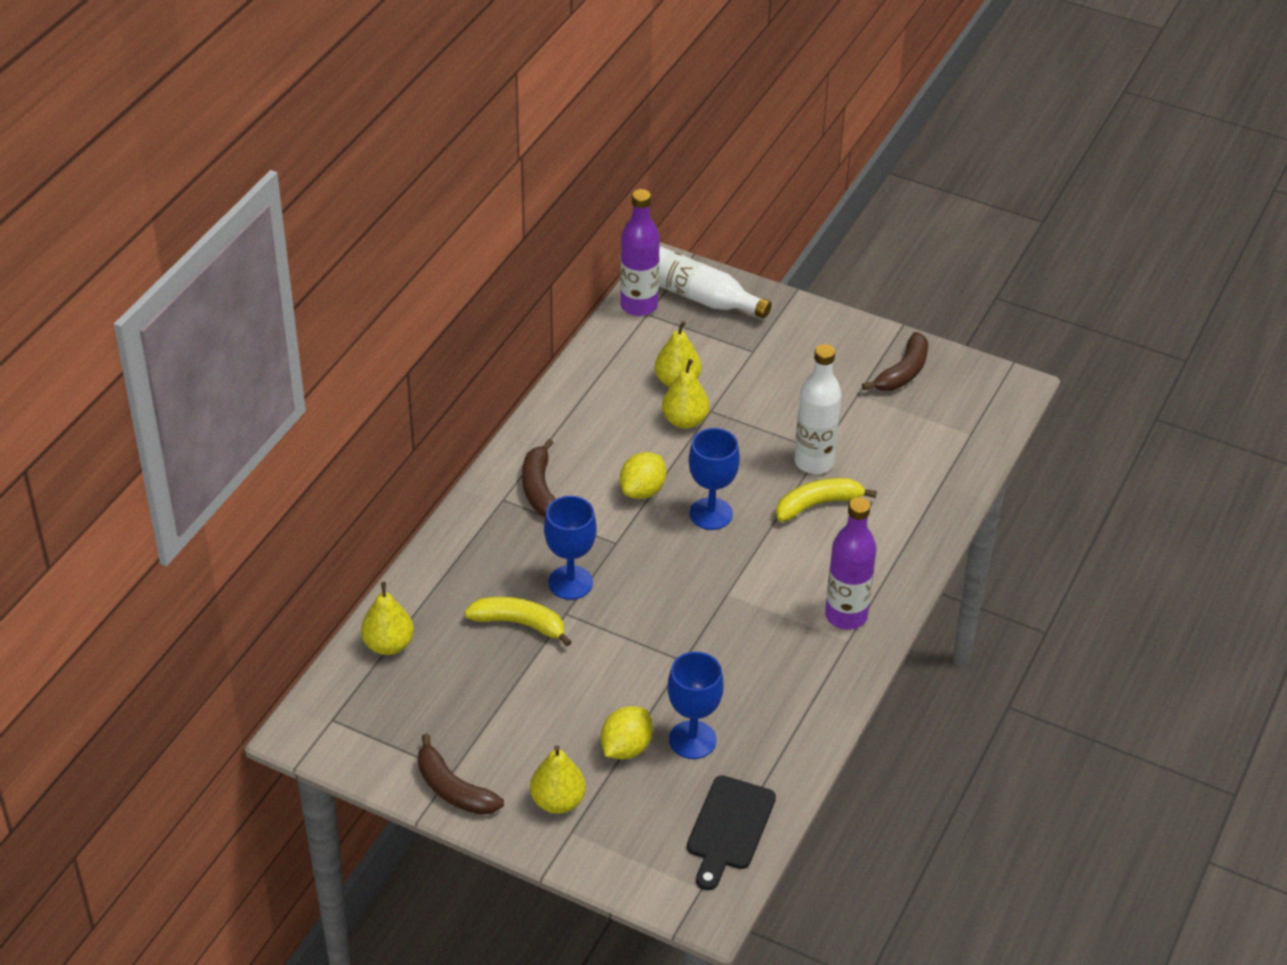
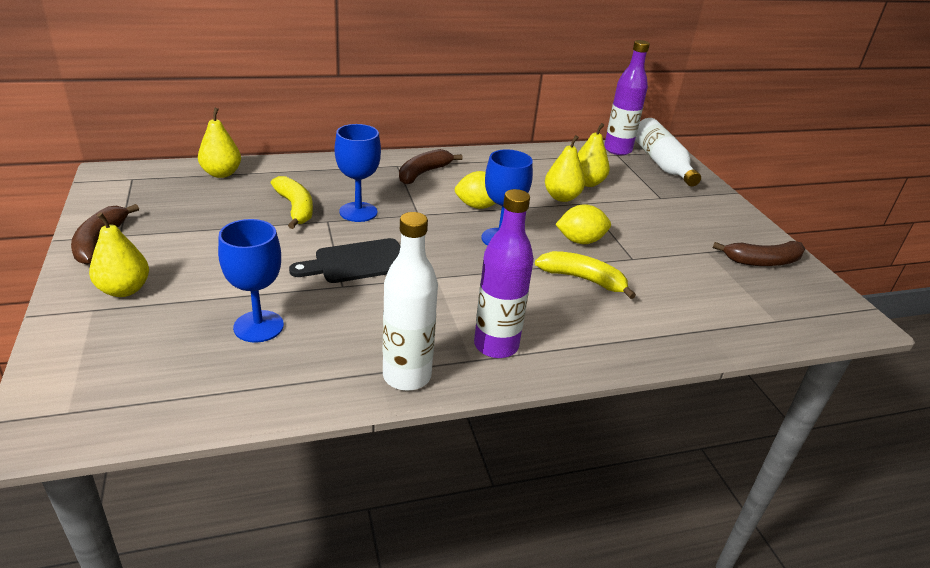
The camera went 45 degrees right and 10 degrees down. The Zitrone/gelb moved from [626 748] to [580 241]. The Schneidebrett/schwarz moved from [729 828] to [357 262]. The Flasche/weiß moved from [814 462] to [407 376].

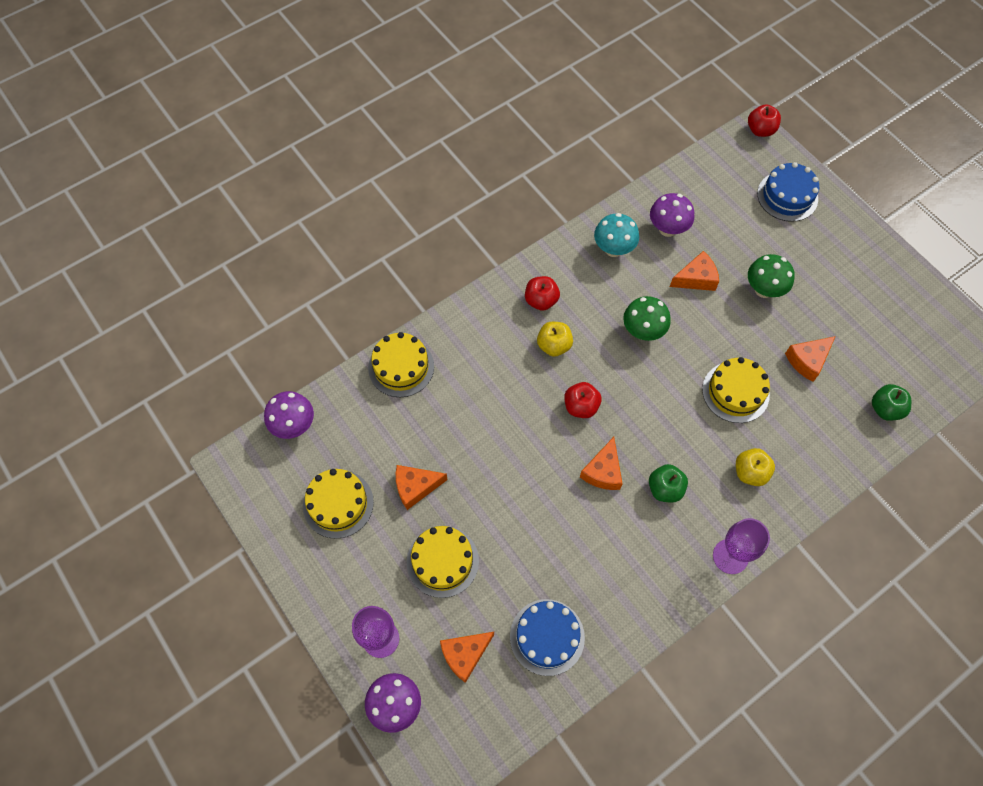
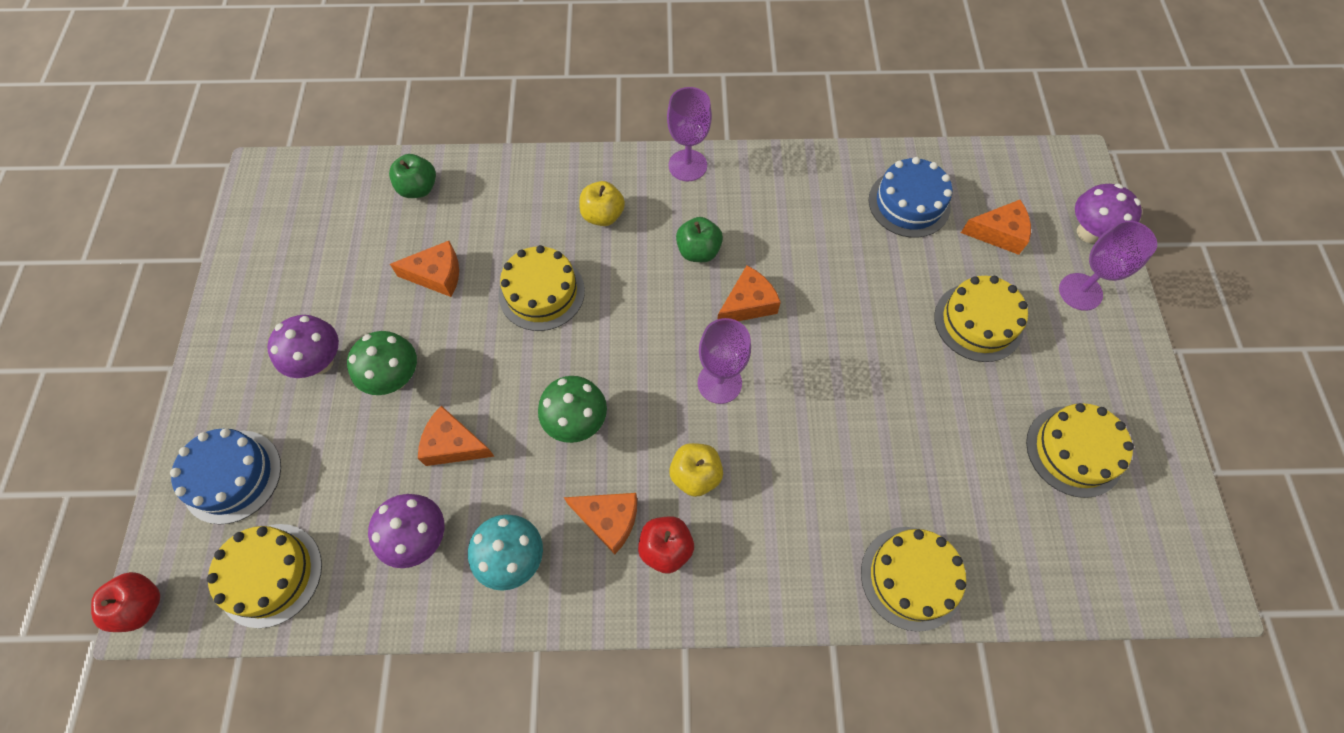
The camera went 145 degrees left and 0 degrees up. The Kuchen/gelb at [270 574] appeared. The Pilz/lila moved from [294 425] to [320 362]. The Käse/orange moved from [415 487] to [608 520]. The Apfel/rot at [581 406] was replaced by the Kelch/lila at [719 383].

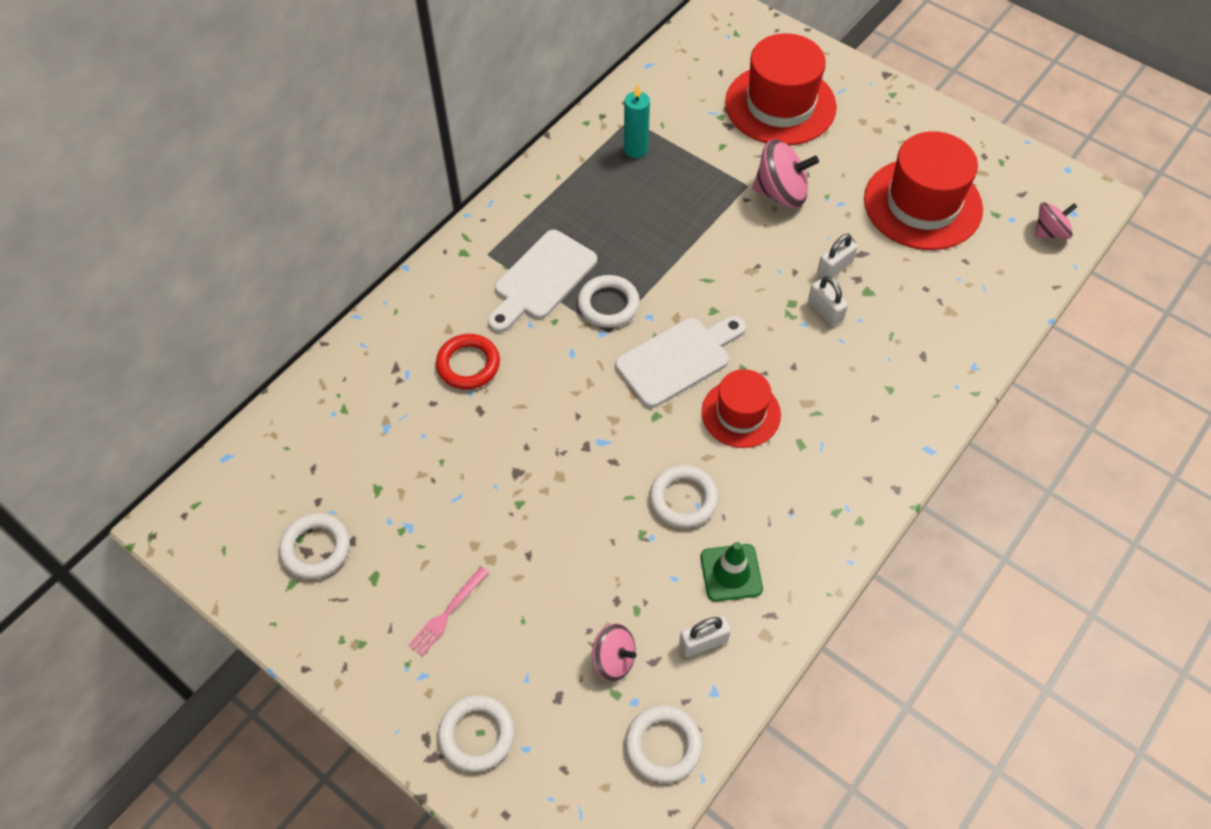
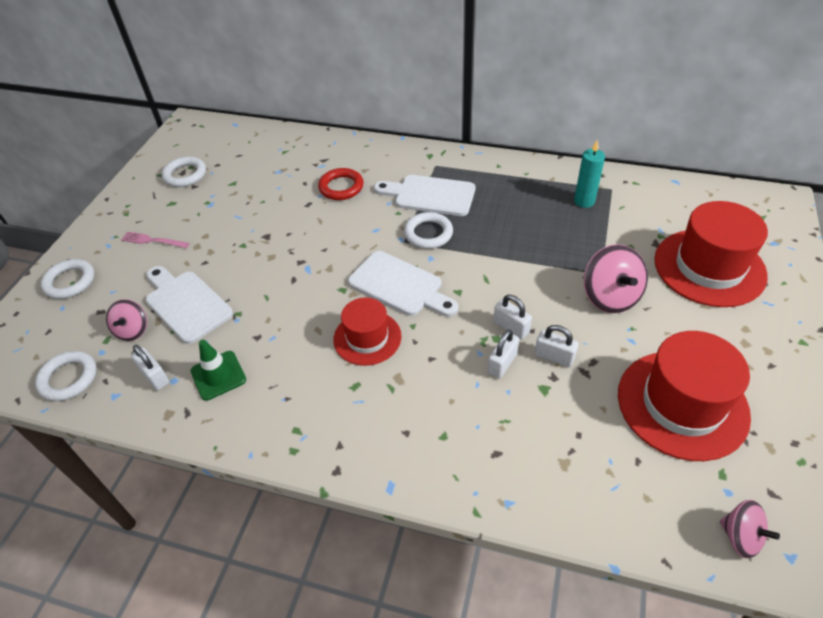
The camera went 70 degrees right and 10 degrees down. The Ring/weiß at [683 499] disappeared. The Schneidebrett/weiß at [186 304] appeared. The Vorhängeschloss/weiß at [511 327] appeared.

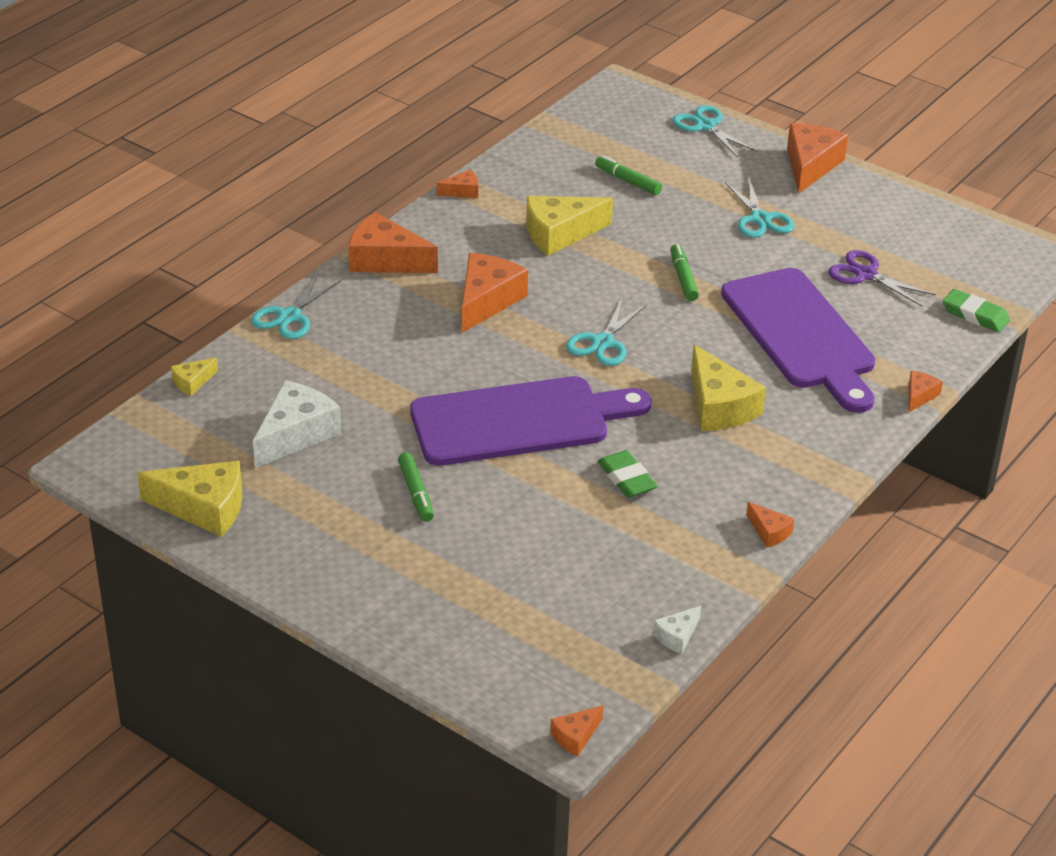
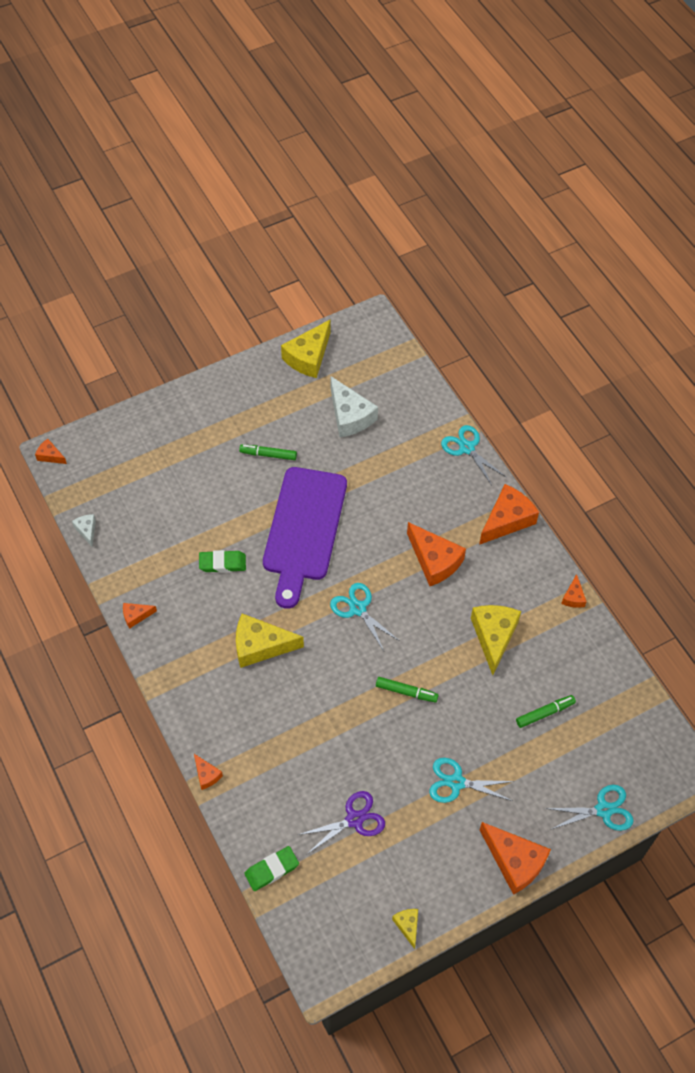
The camera went 115 degrees right and 20 degrees up. The Schneidebrett/lila at [801 335] disappeared. The Käse/gelb moved from [192 382] to [407 925]. The Käse/orange at [575 736] turned 45 degrees counterclockwise.

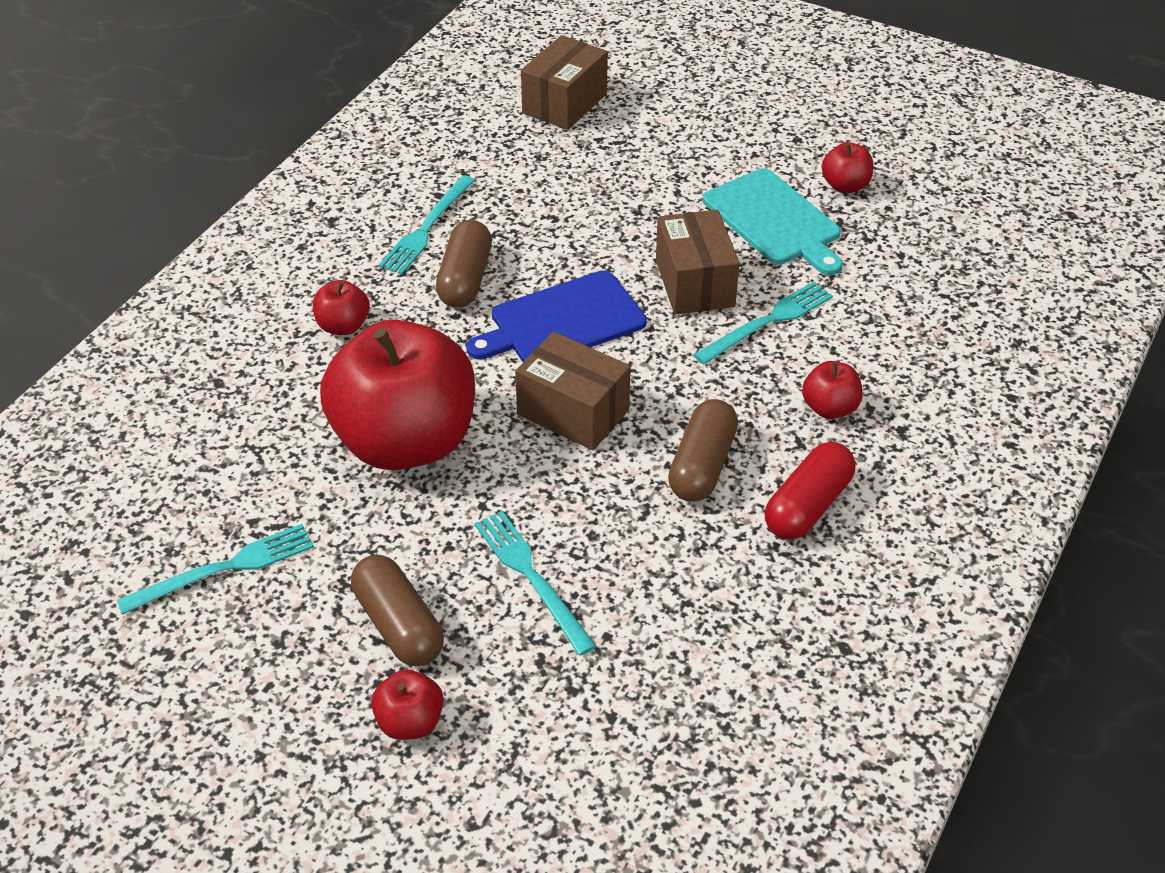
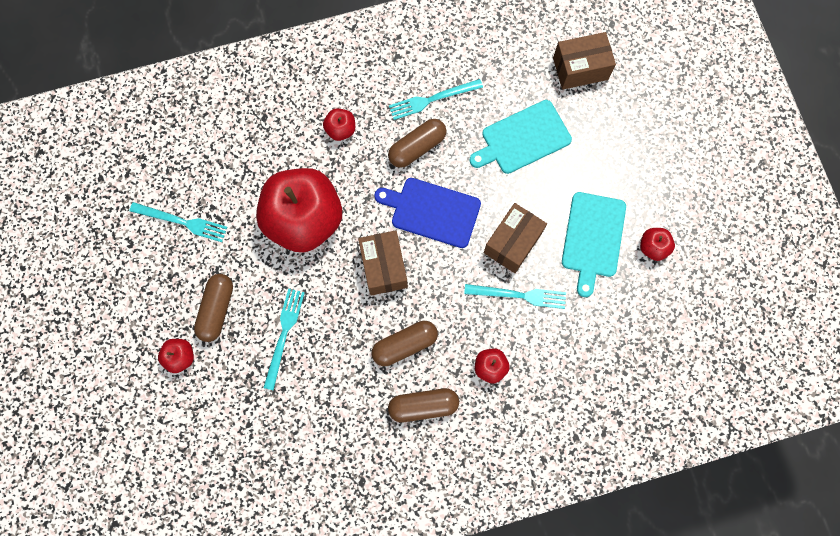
The camera went 45 degrees right and 30 degrees up. The Schneidebrett/türkis at [523 138] appeared. The Kapsel/rot at [808 506] became the Kapsel/braun at [423 406].

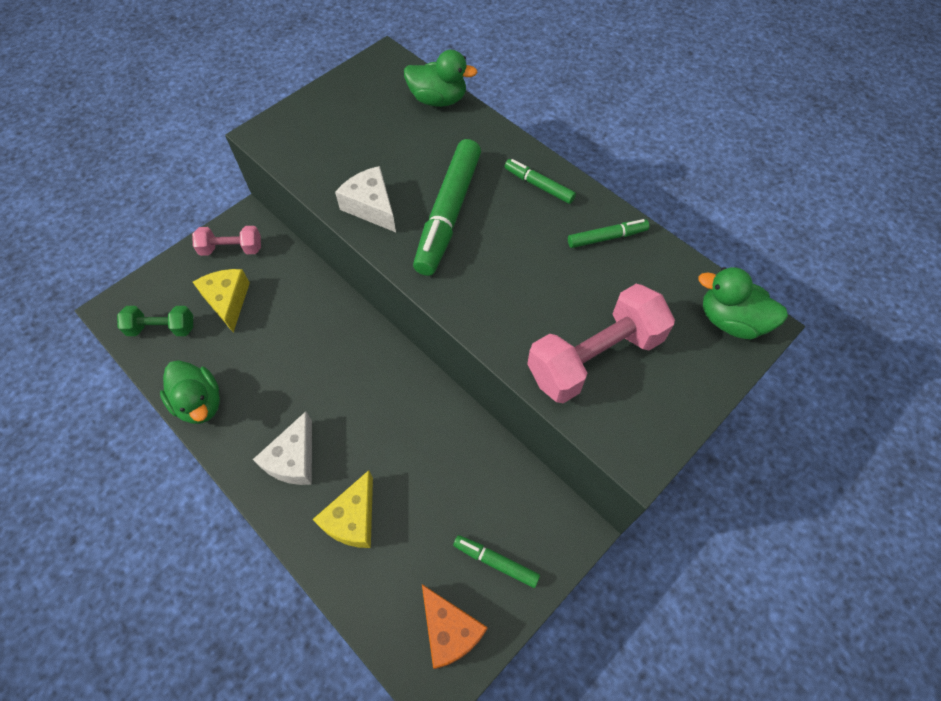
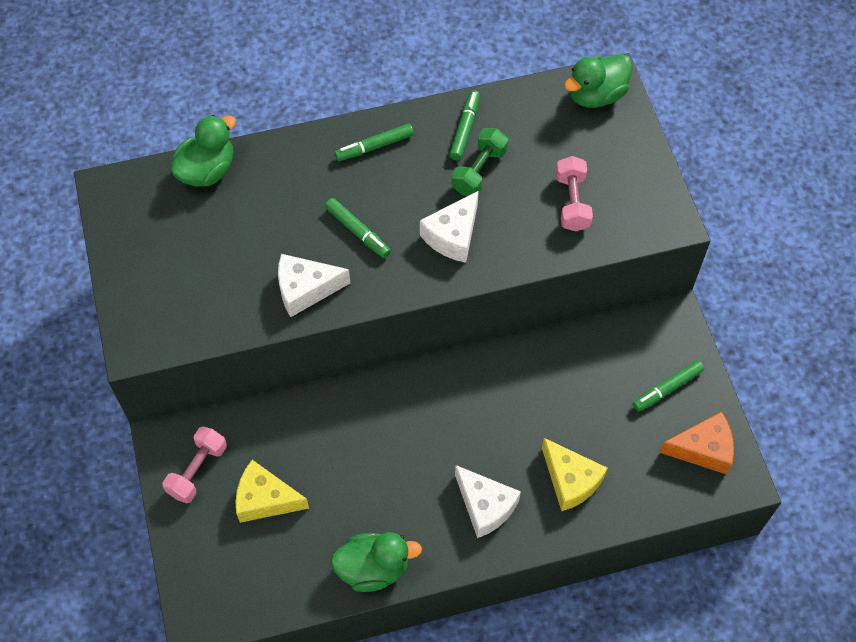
The camera went 60 degrees left and 0 degrees up. The Käse/weiß at [453 236] appeared. The Hantel/grün moved from [162 328] to [479 171]. The Filzstift/grün at [448 214] changed to 0.50 times the size. The Hantel/rosa at [594 357] changed to 0.57 times the size.

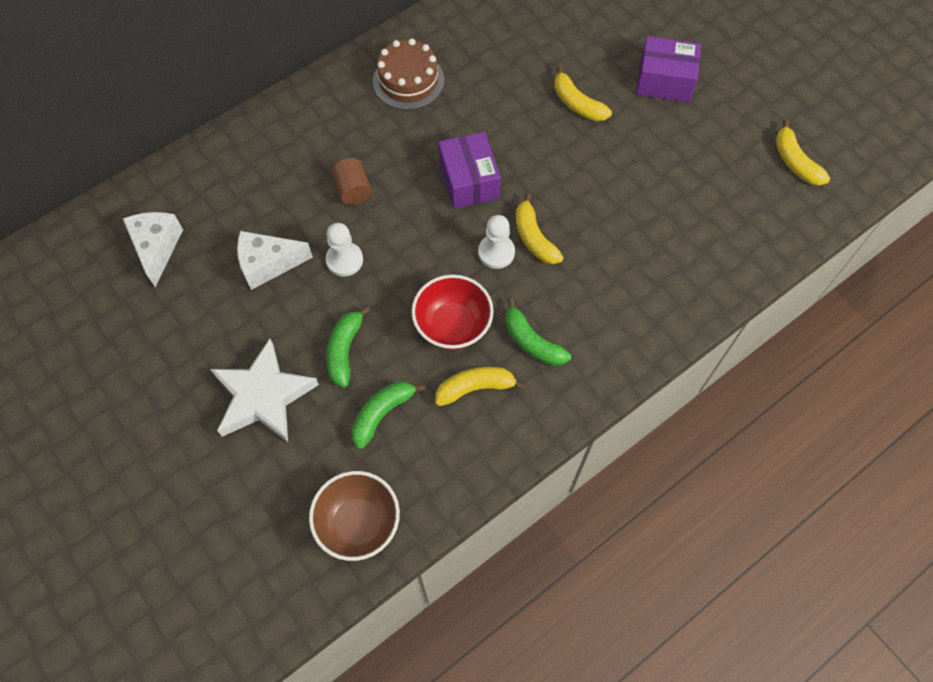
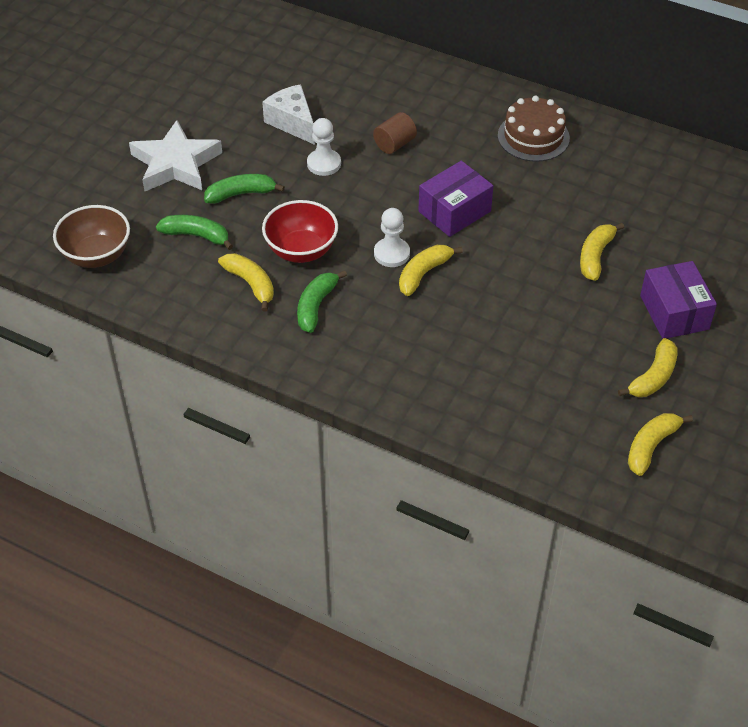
The camera went 65 degrees right and 15 degrees down. The Käse/weiß at [157 248] disappeared. The Banane/gelb at [653 377] appeared.

